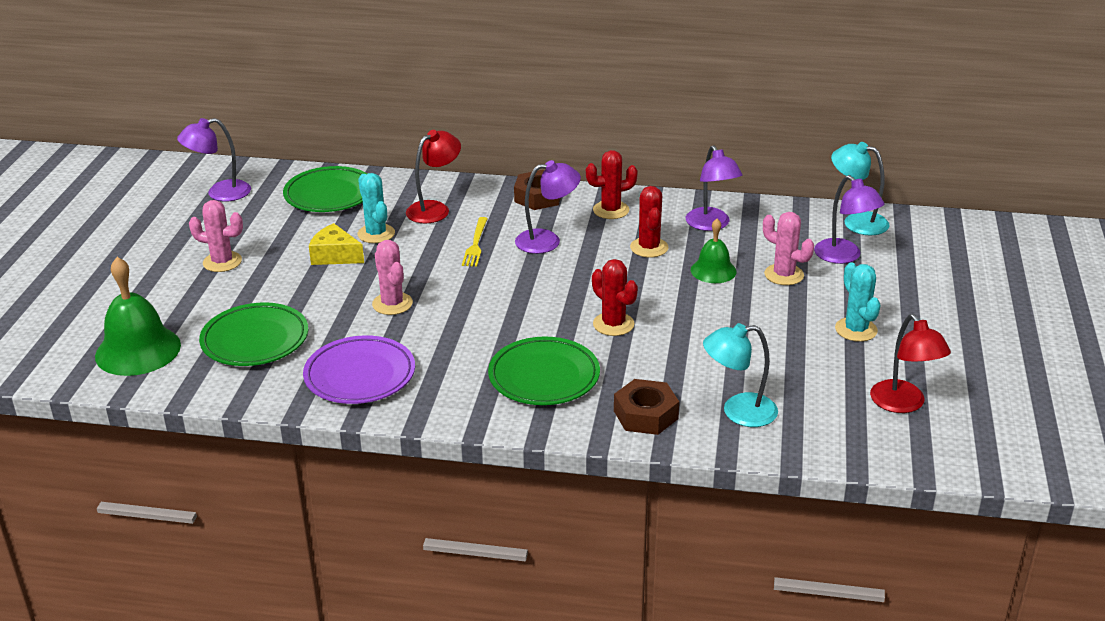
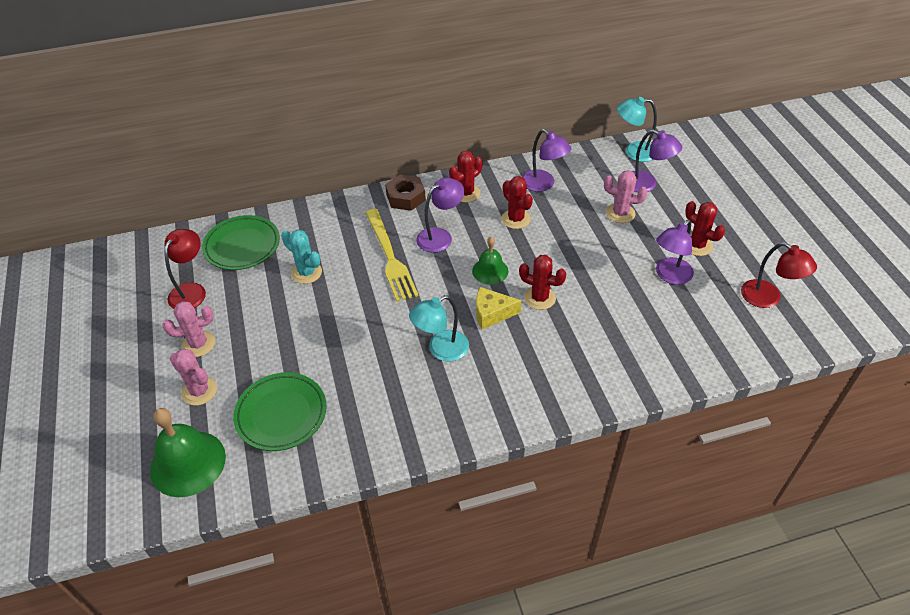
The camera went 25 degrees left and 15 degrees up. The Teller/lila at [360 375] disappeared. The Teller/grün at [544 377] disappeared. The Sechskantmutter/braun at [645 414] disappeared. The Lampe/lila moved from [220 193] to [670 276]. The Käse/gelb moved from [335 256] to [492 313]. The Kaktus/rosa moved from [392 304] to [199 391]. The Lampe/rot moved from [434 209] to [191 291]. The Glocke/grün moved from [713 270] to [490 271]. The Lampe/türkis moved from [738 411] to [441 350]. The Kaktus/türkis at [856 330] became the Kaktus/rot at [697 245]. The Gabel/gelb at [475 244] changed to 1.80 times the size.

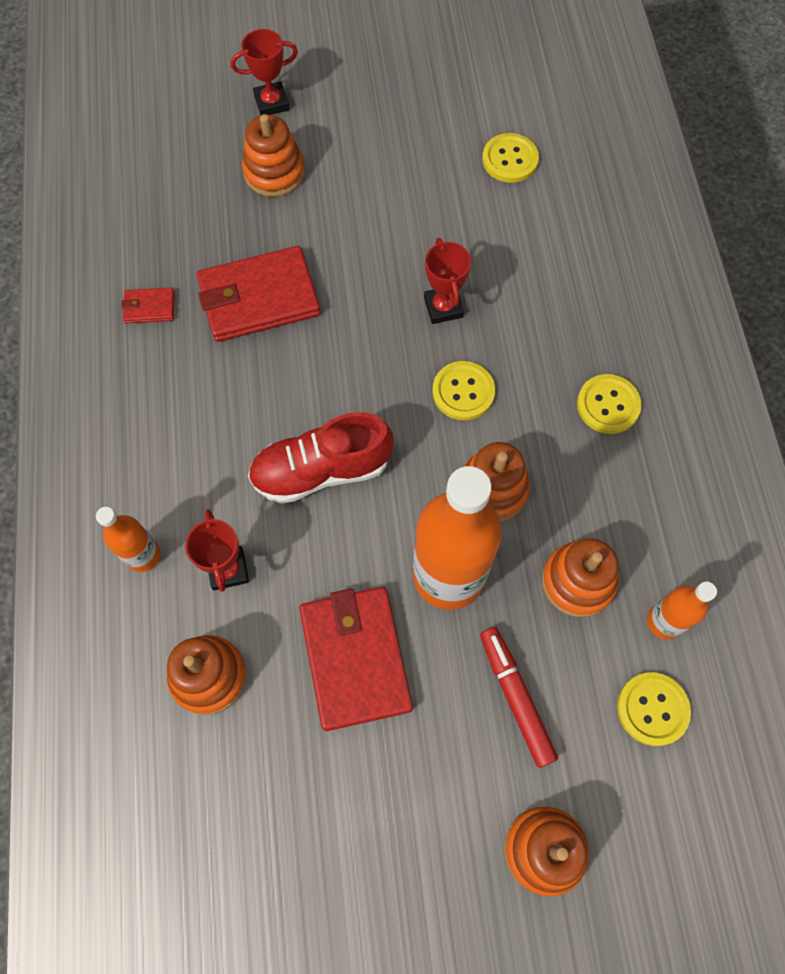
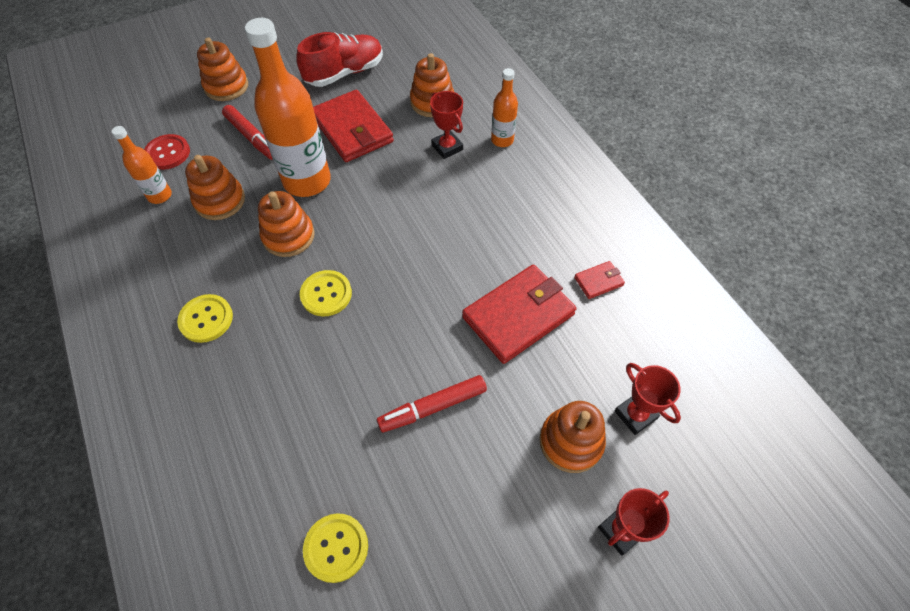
The camera went 160 degrees right and 10 degrees down. The Filzstift/rot at [432 407] appeared. The Schuh/rot moved from [321 470] to [345 73]. The Pokal/rot moved from [443 307] to [635 415]. The Knopf/gelb at [652 709] became the Knopf/rot at [167 153].

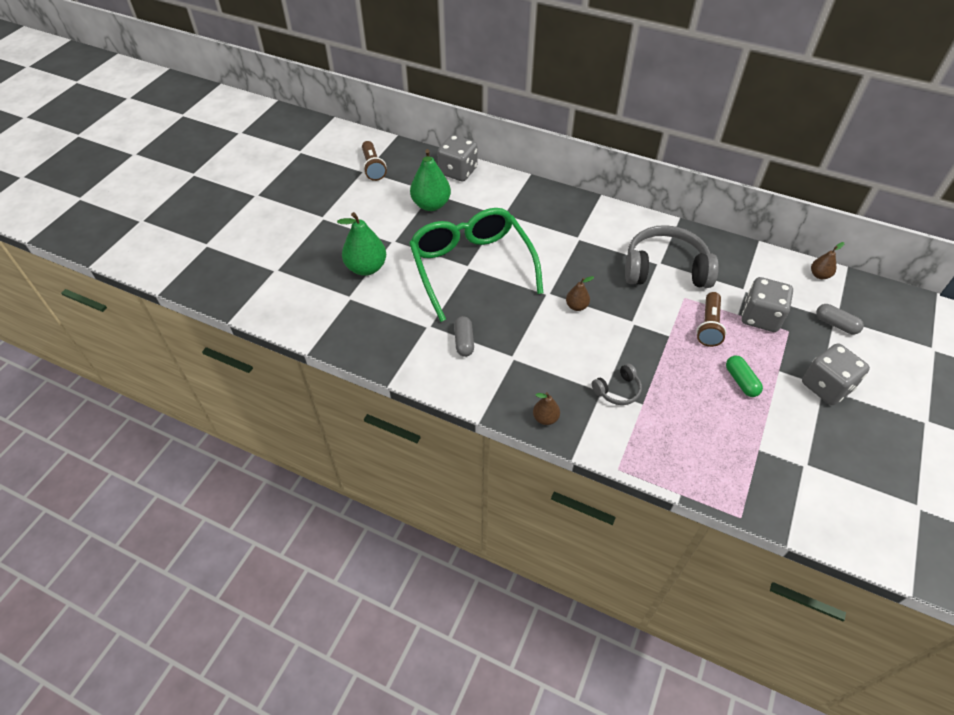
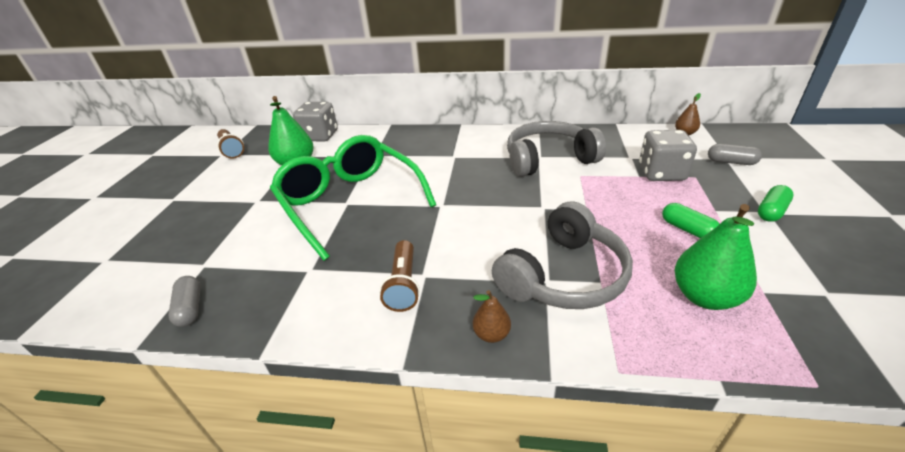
The camera went 15 degrees left and 15 degrees down. The Birne/braun at [576 306] disappeared. The Birne/grün moved from [366 268] to [704 296]. The Kapsel/grau moved from [464 341] to [190 308]. The Taschenlampe/braun moved from [708 326] to [403 285]. The Spielwürfel/grau at [826 386] was replaced by the Kapsel/grün at [771 211]. The Kopfhörer/grau at [617 390] changed to 2.14 times the size.

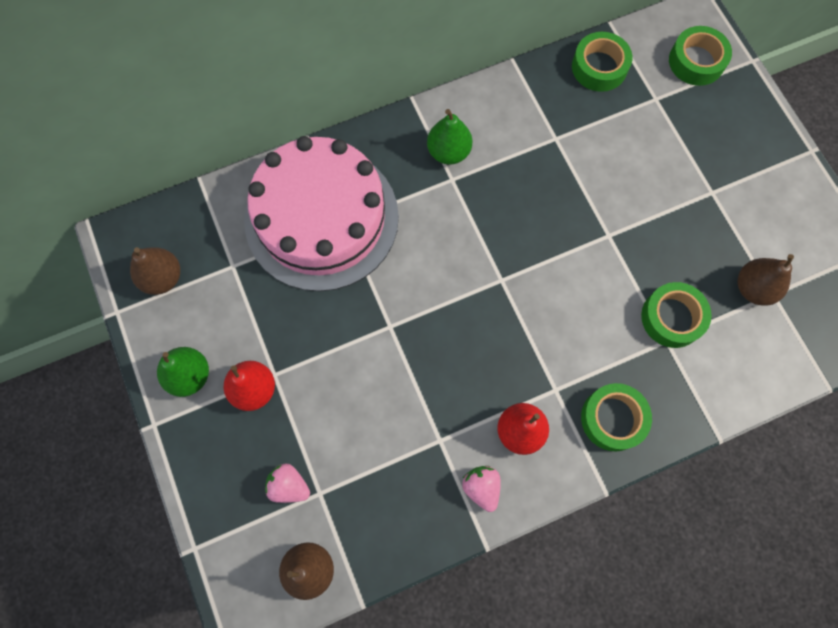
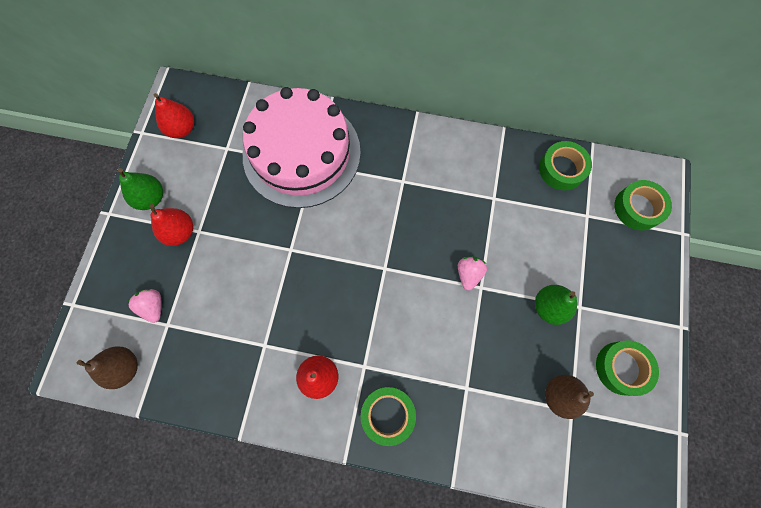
The camera went 35 degrees right and 0 degrees up. The Birne/grün moved from [448 152] to [549 307]. The Erdbeere/rosa moved from [481 487] to [468 274]. The Klebeband/grün moved from [672 318] to [622 368]. The Birne/braun at [162 278] became the Birne/rot at [182 129].

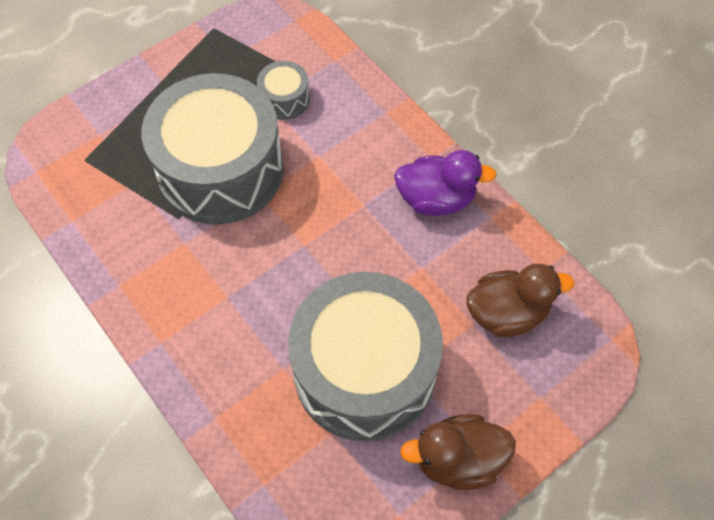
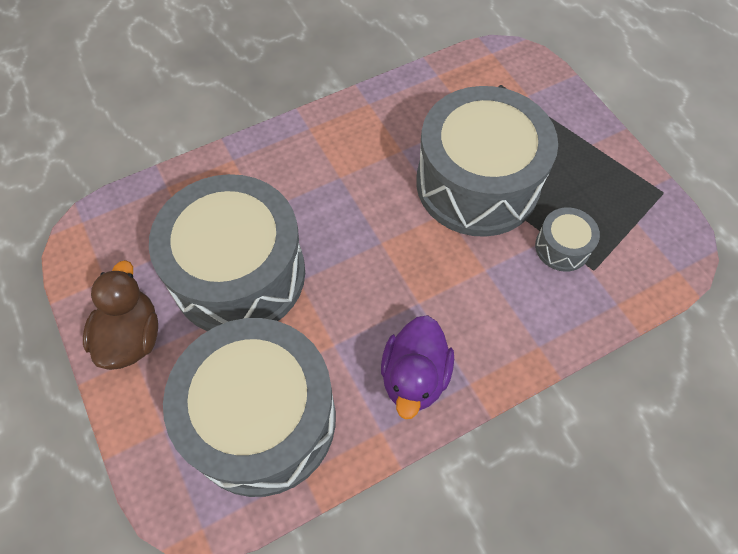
The camera went 100 degrees right and 0 degrees up. The Ente/braun at [507 313] was replaced by the Trommel/grau at [262 419].

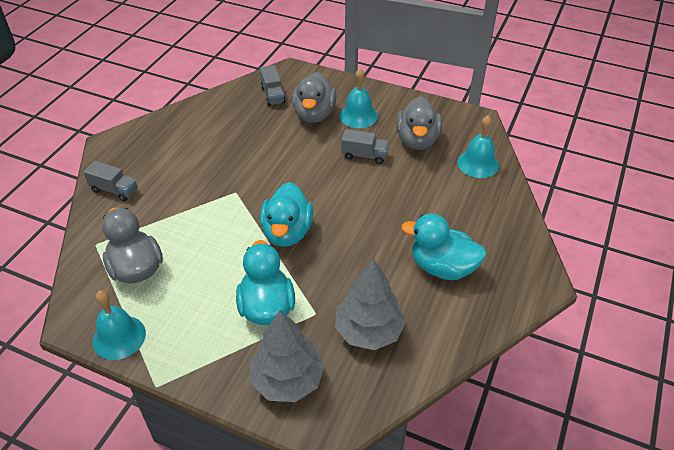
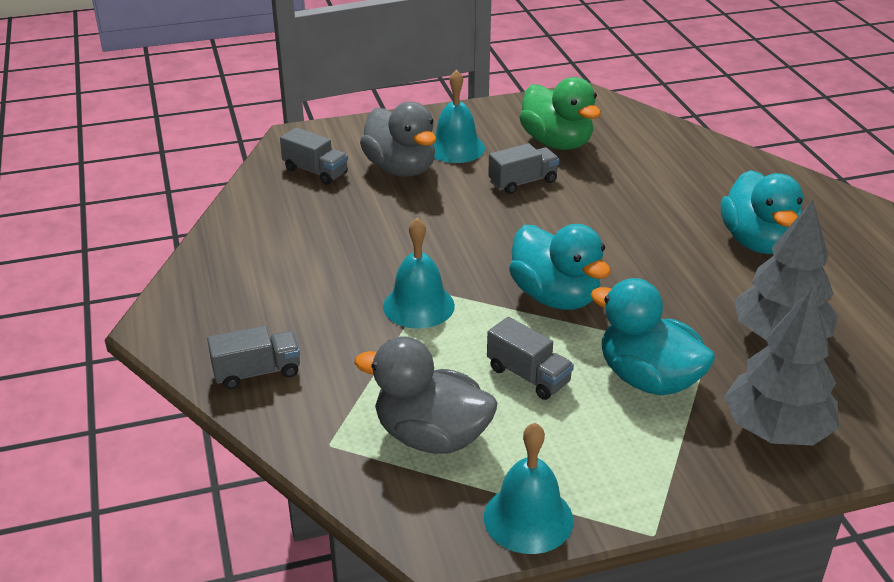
The camera went 40 degrees left and 10 degrees down. The Lastwagen/grau at [528 376] appeared. The Glocke/türkis moved from [478 163] to [418 306]. The Ente/grau at [417 140] became the Ente/grün at [557 143]. The Ente/türkis at [442 267] turned 75 degrees counterclockwise.

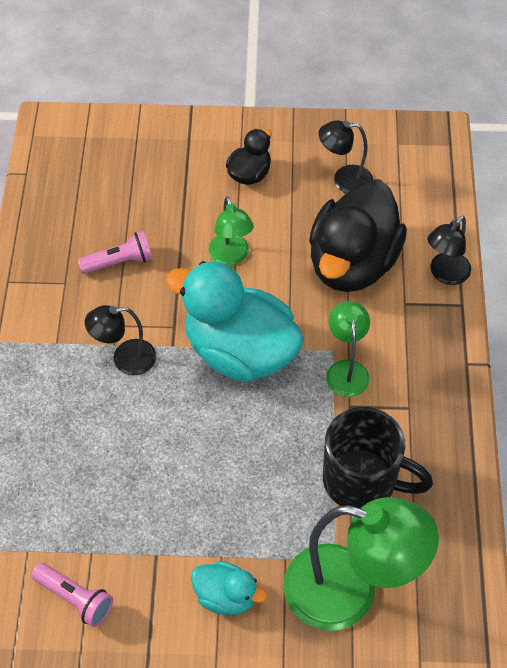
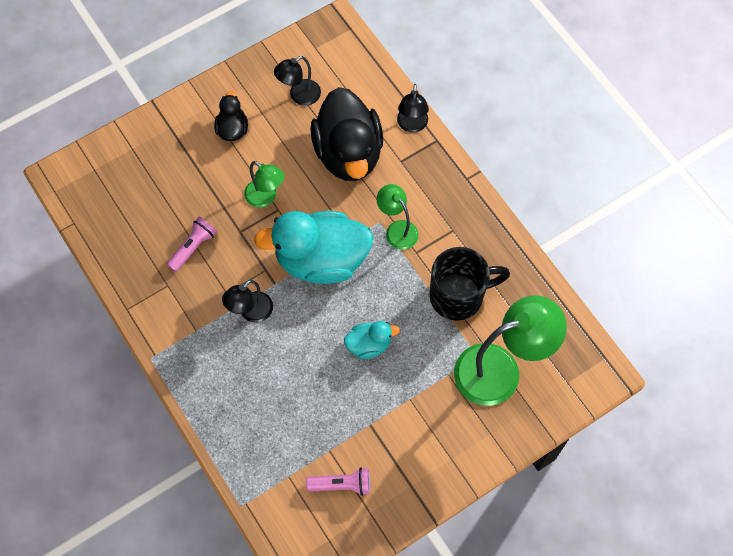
The camera went 35 degrees left and 10 degrees up. The Ente/türkis moved from [226 596] to [369 345].

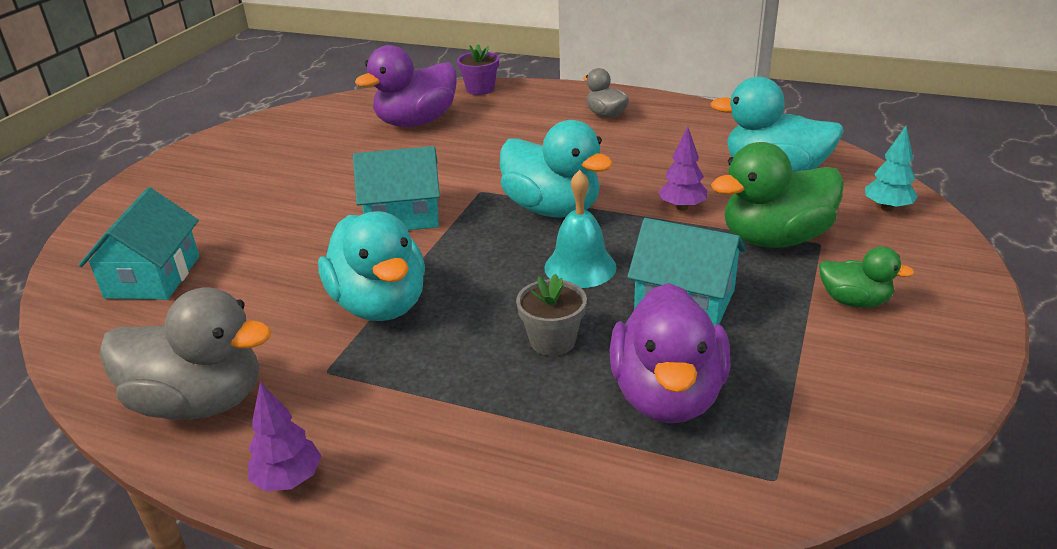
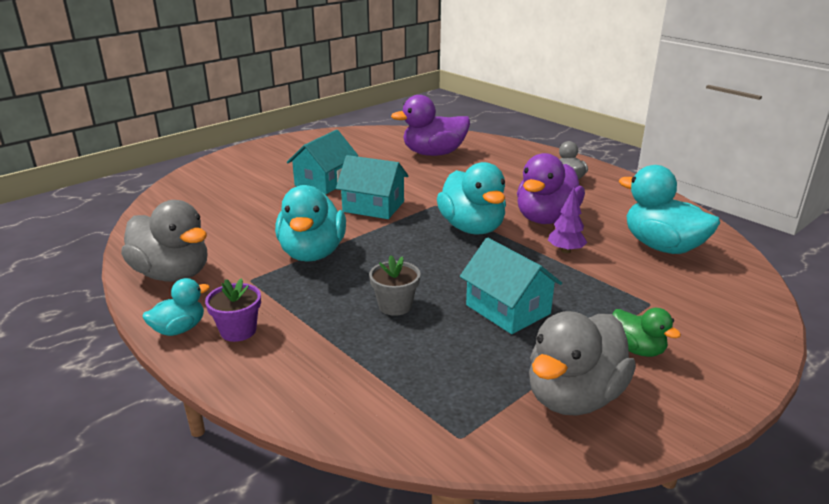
The camera went 25 degrees right and 5 degrees down. The Glocke/türkis at [580 267] disappeared. The Ente/grün at [774 239] disappeared. The Baum/türkis at [887 208] disappeared. The Ente/grau at [574 397] appeared. The Haus/türkis moved from [153 277] to [324 182]. The Blumentopf/lila moved from [480 89] to [238 331]. The Ente/lila moved from [667 395] to [546 218]. The Baum/lila at [288 480] was replaced by the Ente/türkis at [179 329].

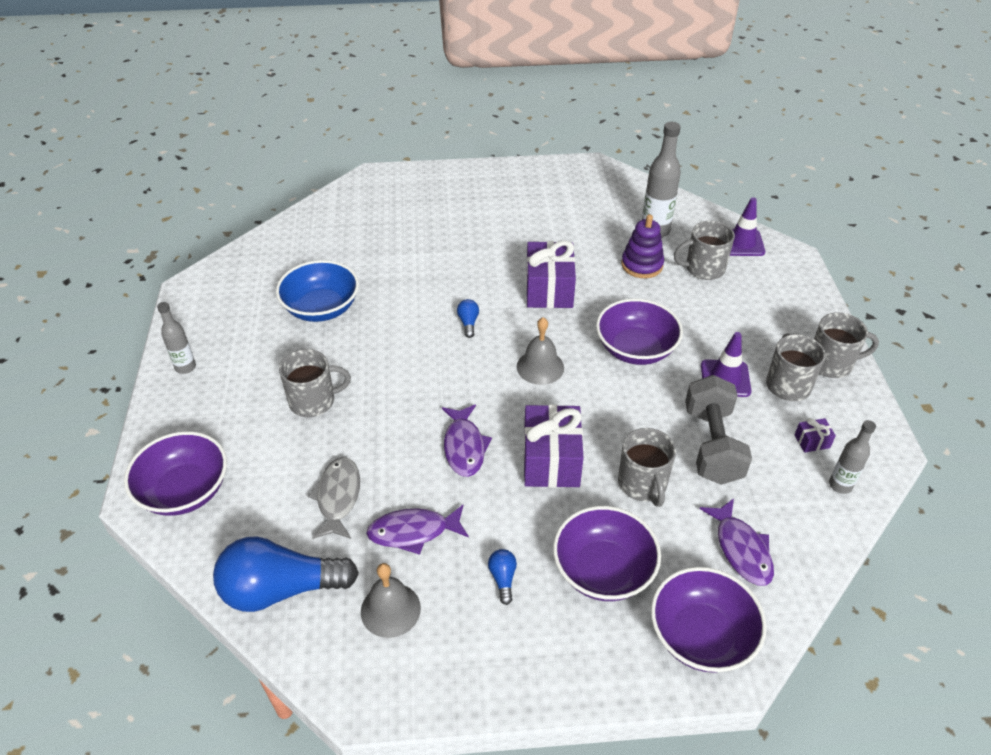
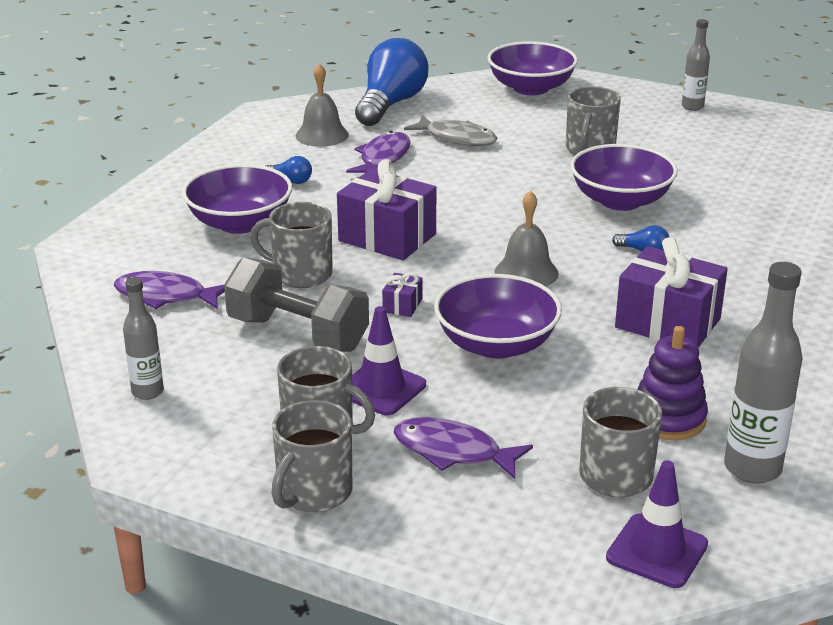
The camera went 120 degrees right and 15 degrees down. The Schüssel/blau at [321 308] disappeared. The Fisch/lila moved from [464 447] to [453 451]. The Schüssel/lila moved from [701 636] to [620 201]. The Geschenk/lila moved from [812 441] to [402 305].

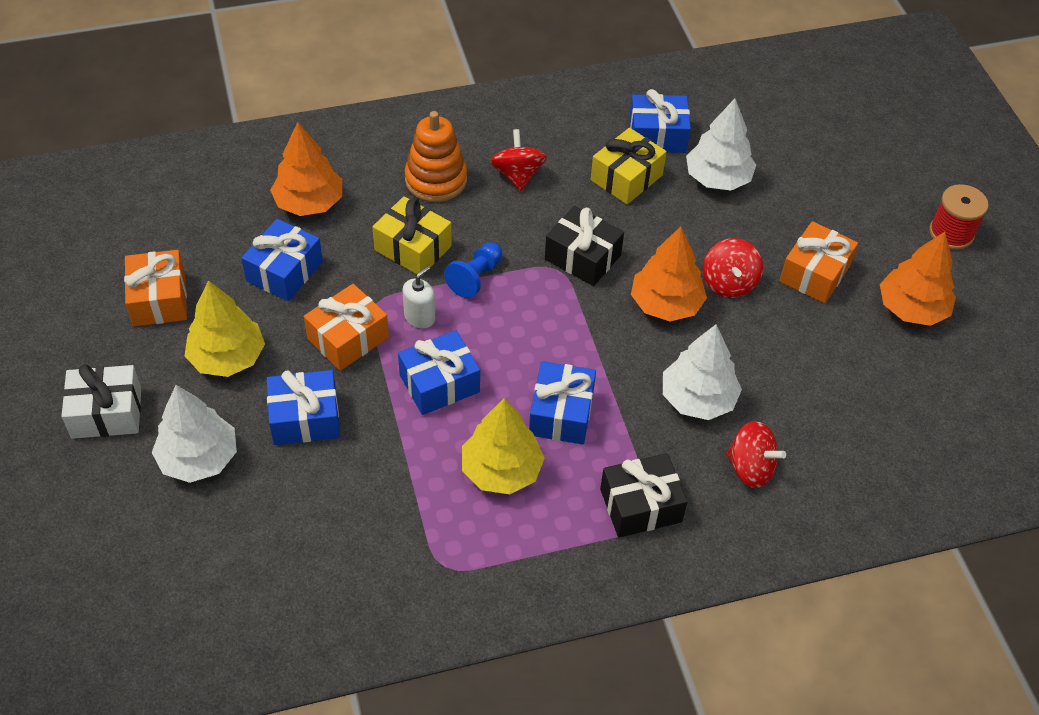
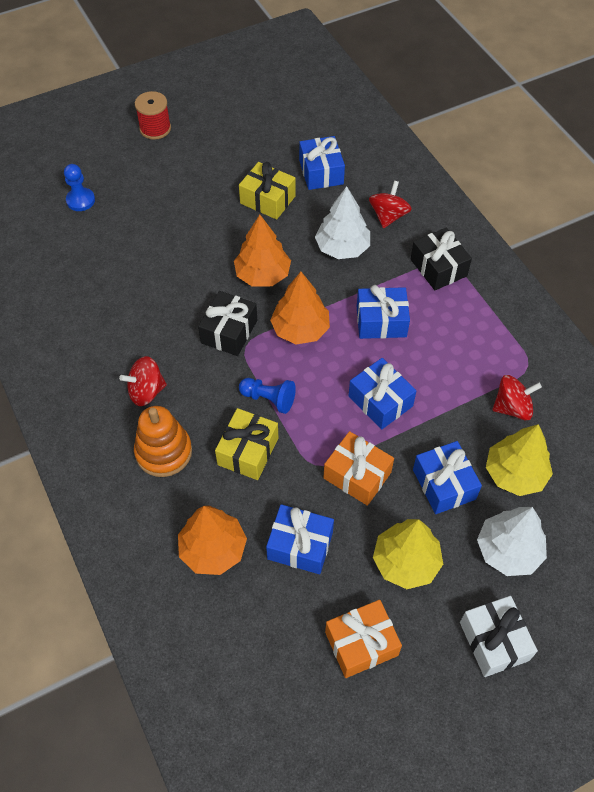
The camera went 100 degrees left and 5 degrees up. The Seifenspender/weiß at [419 317] disappeared. The Baum/weiß at [717 178] disappeared. The Geschenk/orange at [814 273] disappeared. The Bauer/blau at [80 200] appeared. The Baum/gelb moved from [501 470] to [515 473]. The Geschenk/gelb moved from [626 177] to [267 200]. The Geschenk/blau moved from [657 136] to [321 172]. The Kreisel/rot moved from [729 283] to [512 407]. The Baum/orange moved from [911 308] to [300 329].

